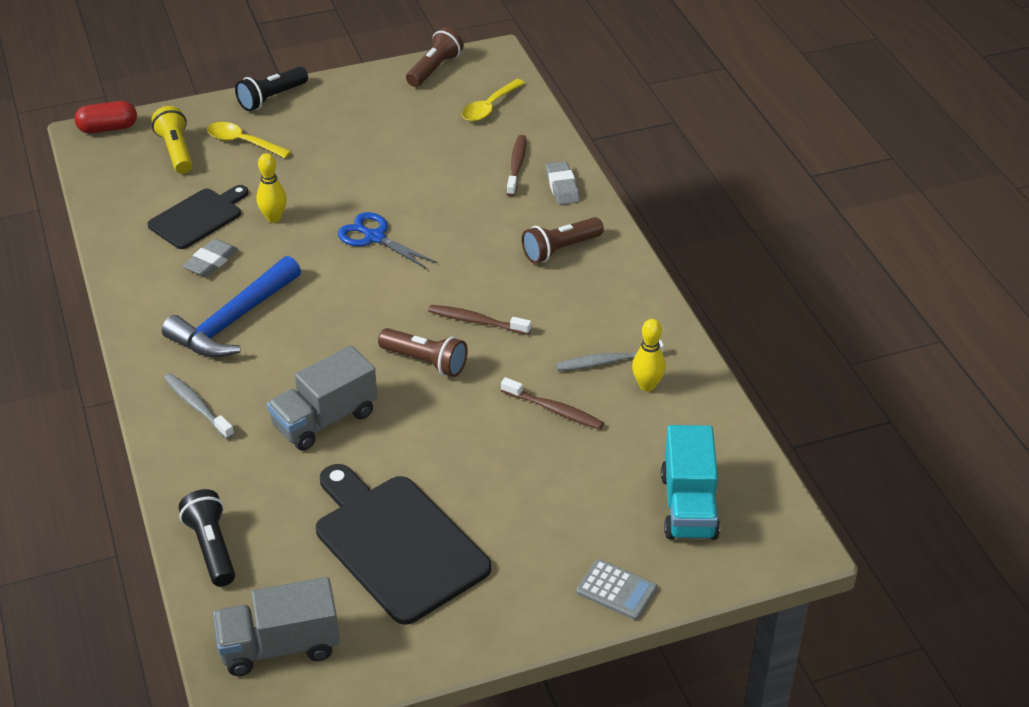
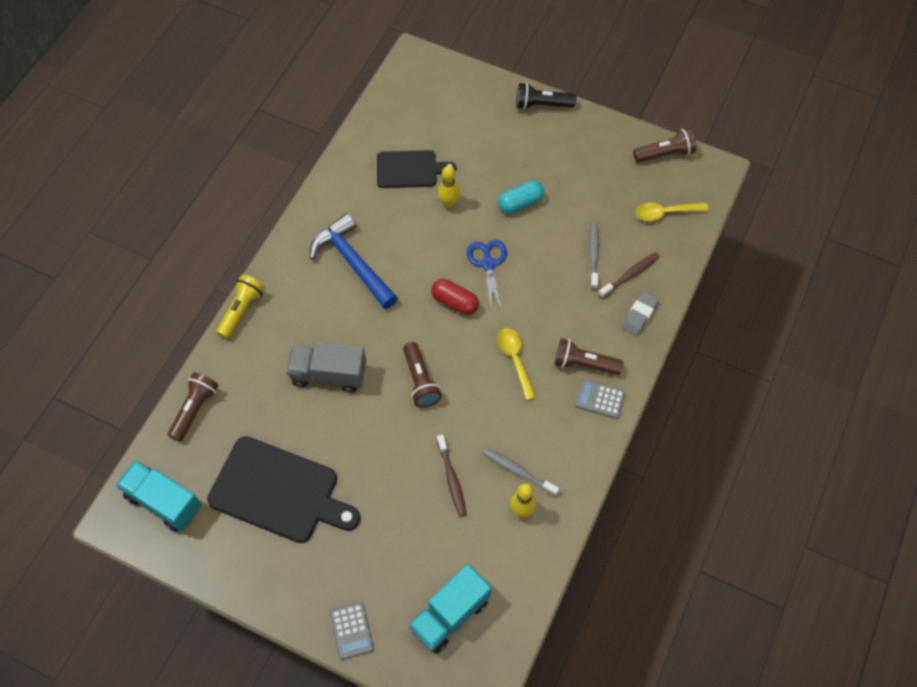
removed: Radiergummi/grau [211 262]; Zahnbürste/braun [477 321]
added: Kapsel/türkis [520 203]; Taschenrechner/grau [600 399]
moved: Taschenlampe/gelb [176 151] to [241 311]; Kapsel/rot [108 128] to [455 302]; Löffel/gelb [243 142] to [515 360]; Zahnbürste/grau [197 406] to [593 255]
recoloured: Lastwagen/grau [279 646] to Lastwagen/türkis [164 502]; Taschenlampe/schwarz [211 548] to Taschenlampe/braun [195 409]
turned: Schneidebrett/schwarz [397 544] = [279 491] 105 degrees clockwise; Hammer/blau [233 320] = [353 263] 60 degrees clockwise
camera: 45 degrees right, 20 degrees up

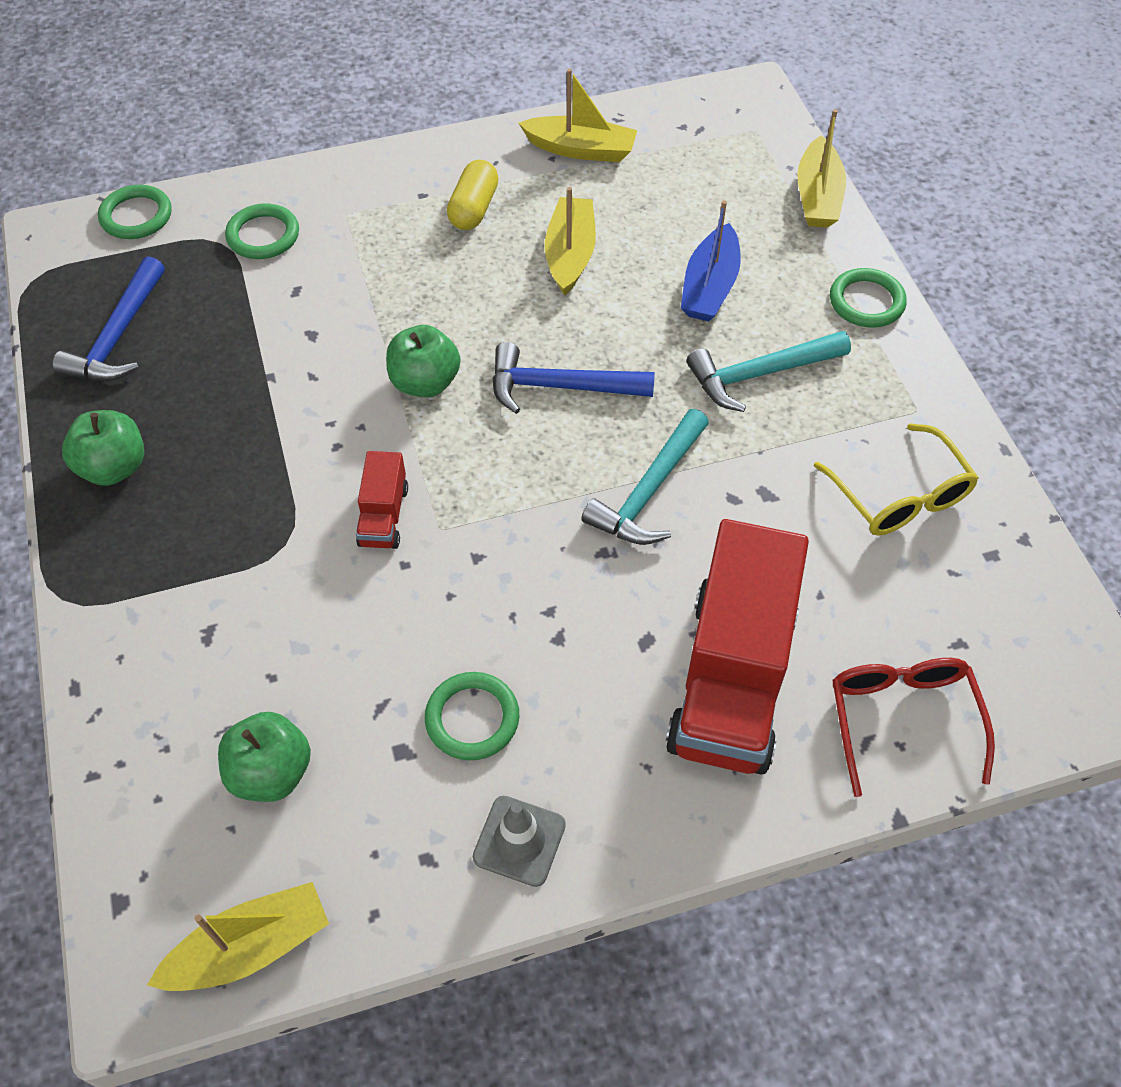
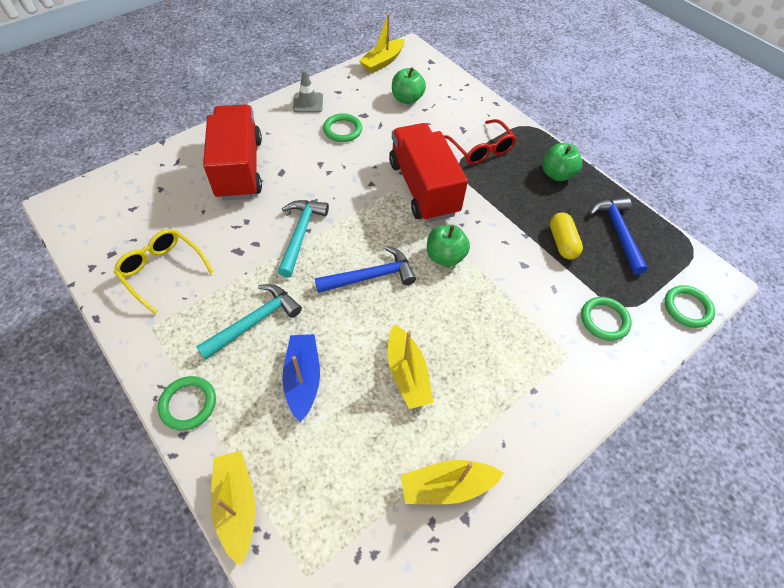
moved: Brille/rot [902 720] to [480 149]; Kapsel/gelb [473 208] to [562 242]
resized: Lastwagen/rot [383 516] = [423 188] x2.24
camera: 155 degrees right, 0 degrees up

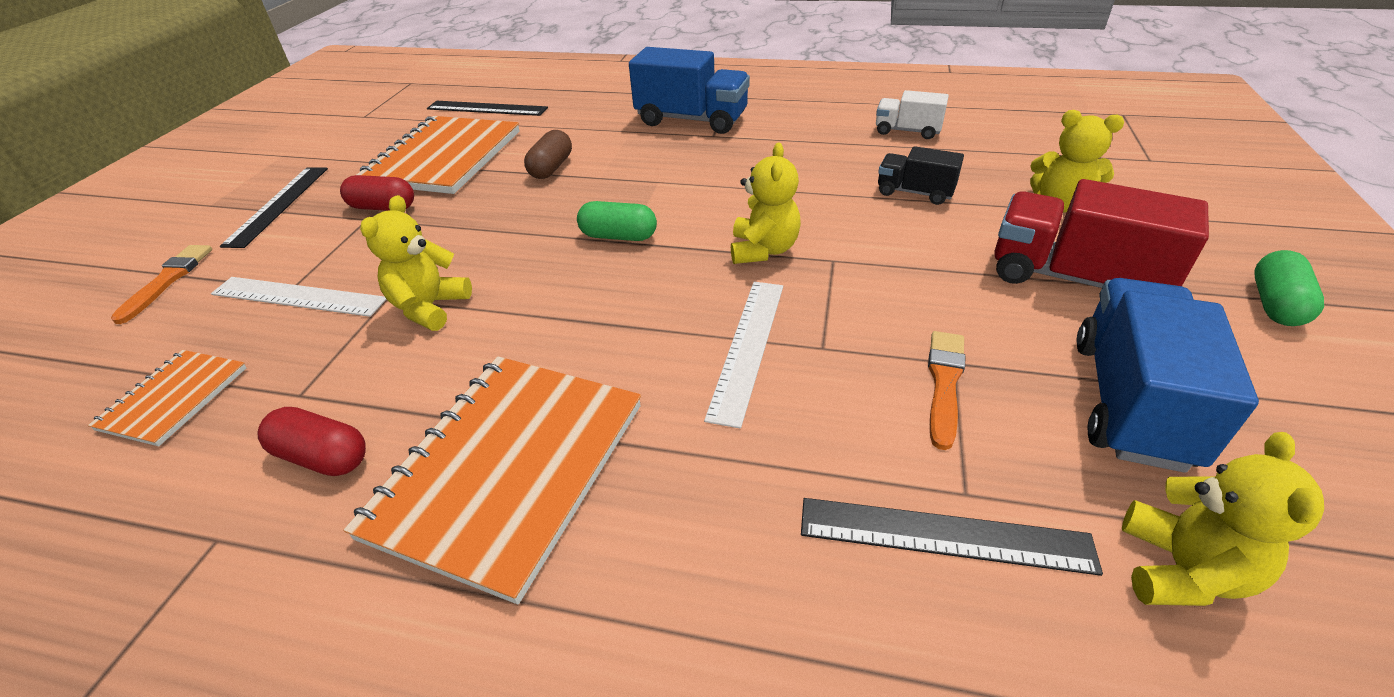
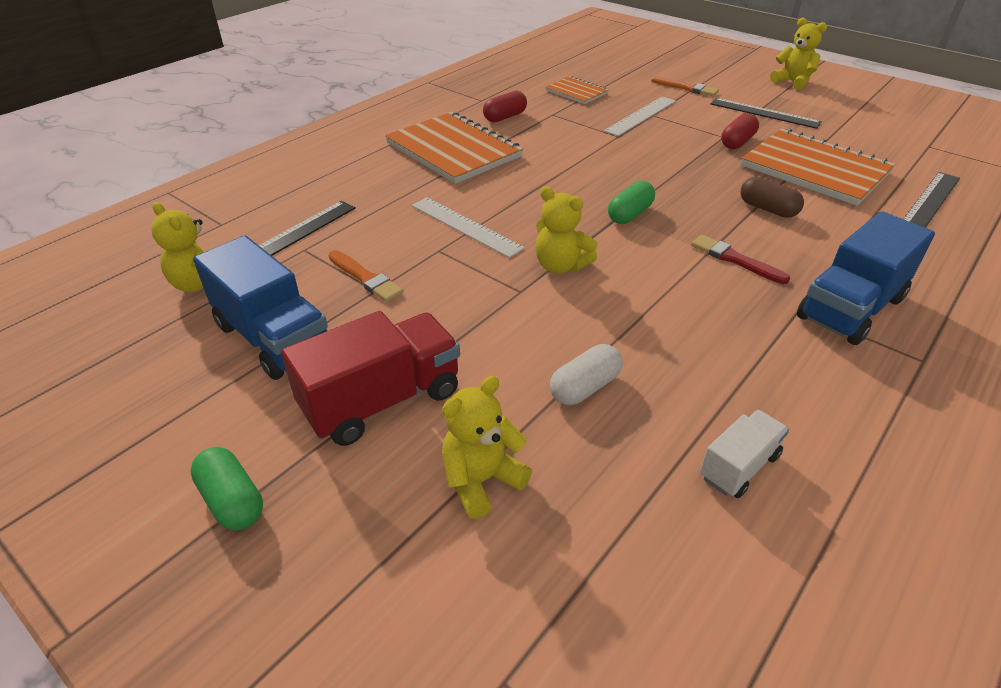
added: Pinsel/rot [735 259]
moved: Teddybär/gelb [429 308] to [792 82]
replaced: Lastwagen/schwarz [915 192] to Kapsel/weiß [585 387]
camera: 115 degrees right, 0 degrees up

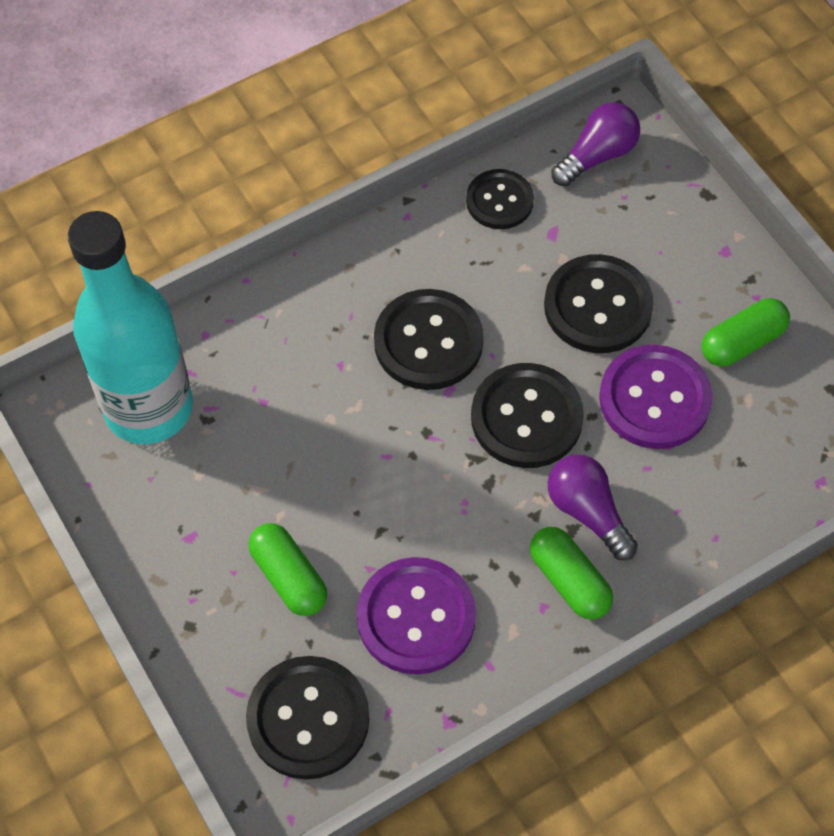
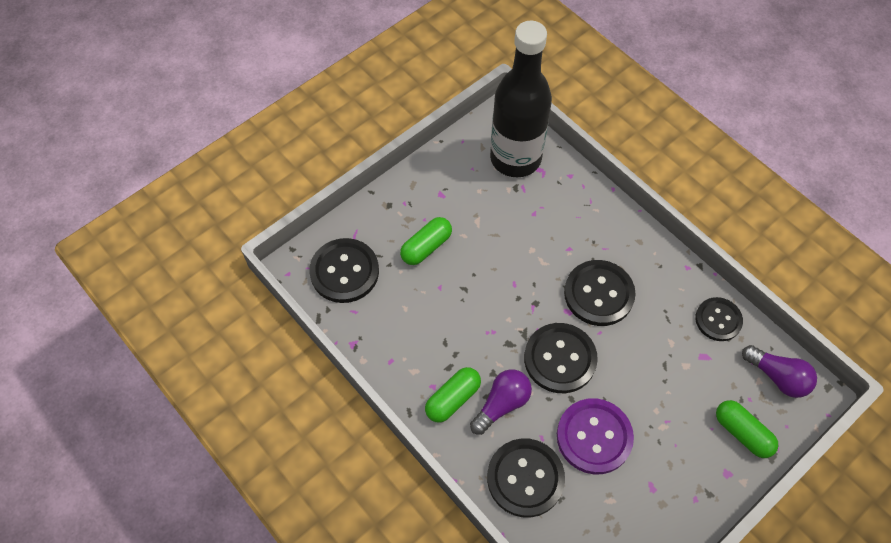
removed: Knopf/lila [416 617]
moved: Knopf/schwarz [597 306] to [525 478]; Kapsel/grün [742 342] to [742 433]
recoloured: Flasche/türkis [148 408] to Flasche/schwarz [515 158]
camera: 80 degrees right, 0 degrees up

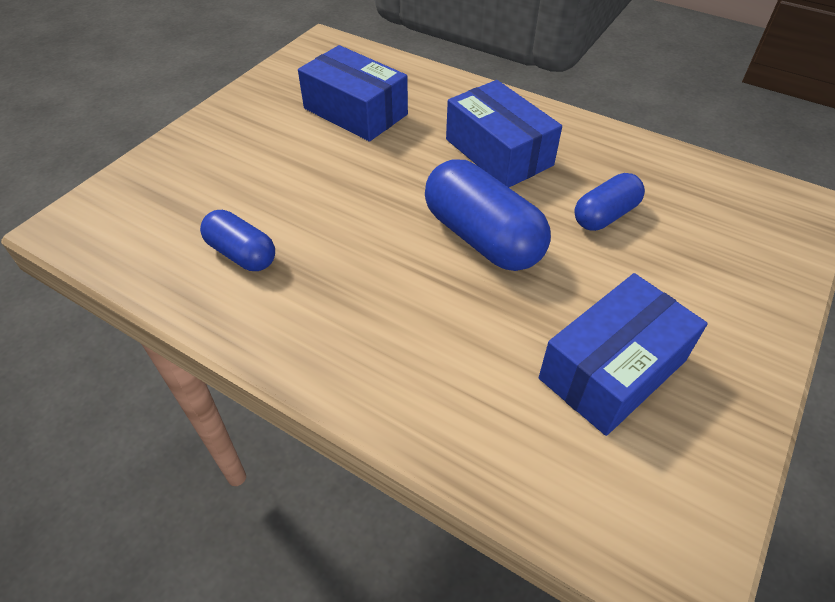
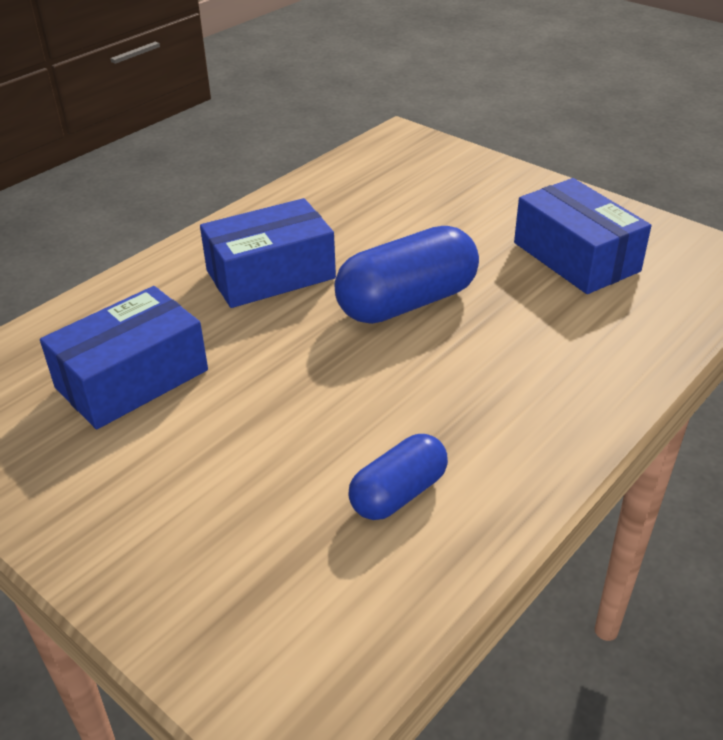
removed: Kapsel/blau [605 215]
camera: 80 degrees left, 10 degrees down

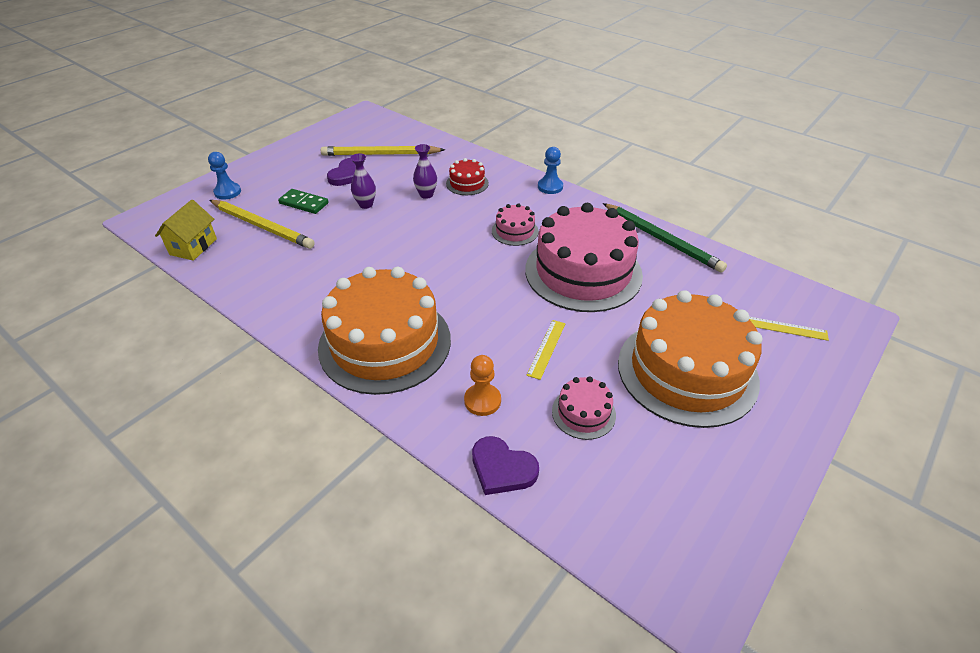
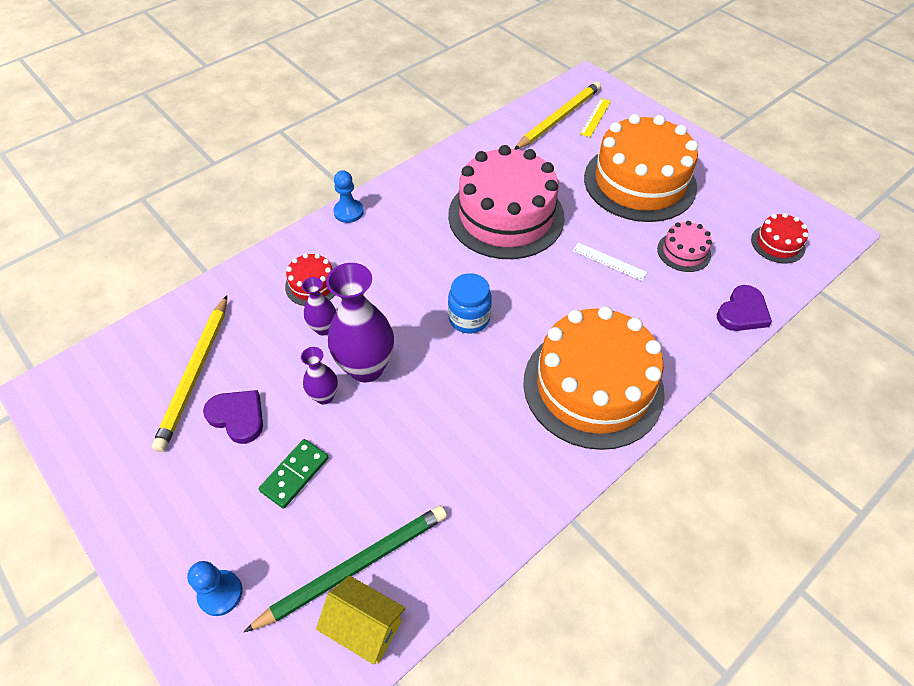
removed: Bauer/orange [482 401]; Kuchen/rosa [515 231]
added: Vase/lila [366 367]; Einmachglas/blau [469 318]; Kuchen/rot [777 243]
moved: Bleistift/grün [662 239] to [354 567]; Bleistift/gelb [262 226] to [558 118]
recoloured: Lineal/gelb [546 348] to Lineal/weiß [609 261]
camera: 80 degrees left, 10 degrees up

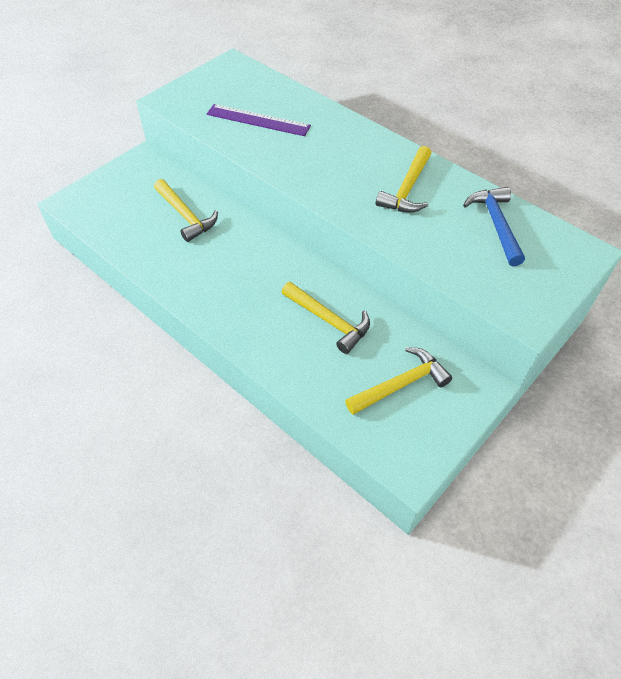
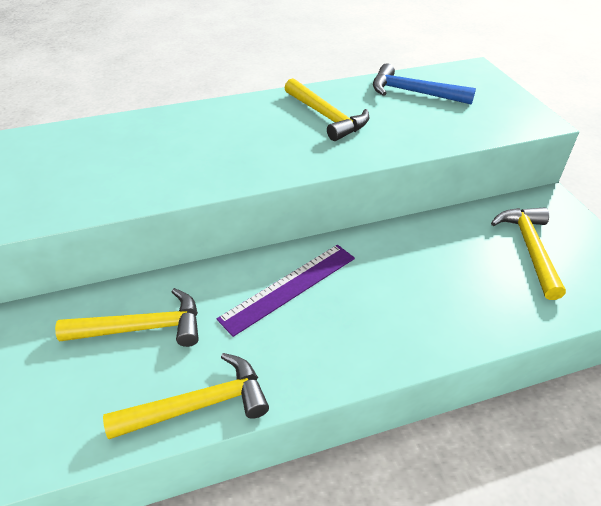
moved: Hammer/gelb [329 321] to [199 405]; Lineal/lila [258 120] to [289 288]
camera: 60 degrees left, 10 degrees down

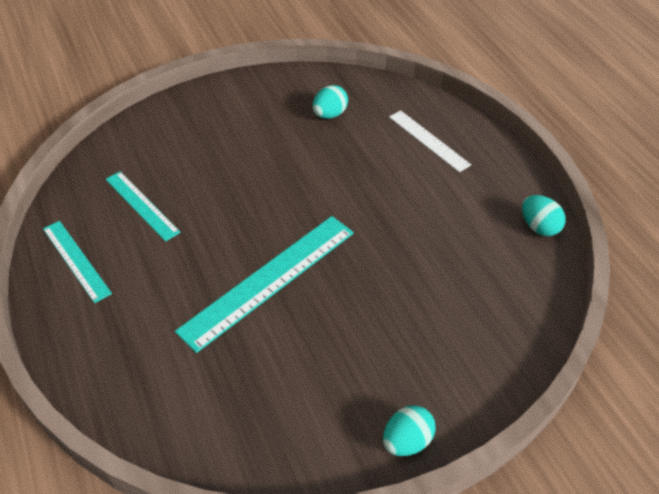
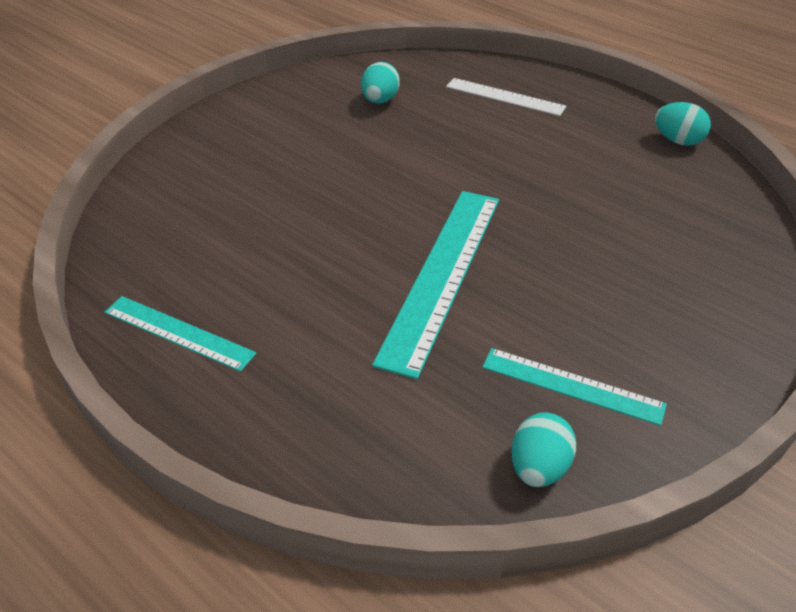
moved: Lineal/türkis [142 205] to [572 386]; Ei/türkis [407 441] to [539 467]
camera: 25 degrees left, 5 degrees down

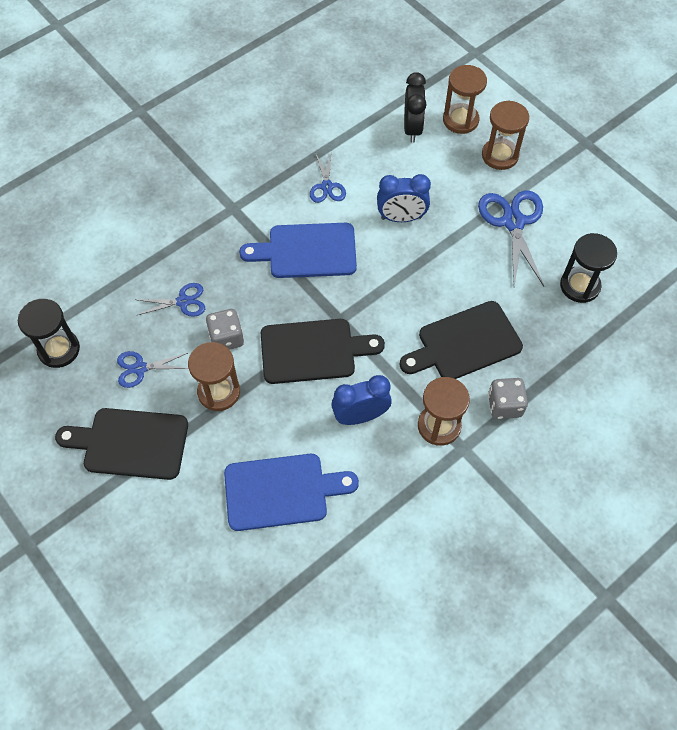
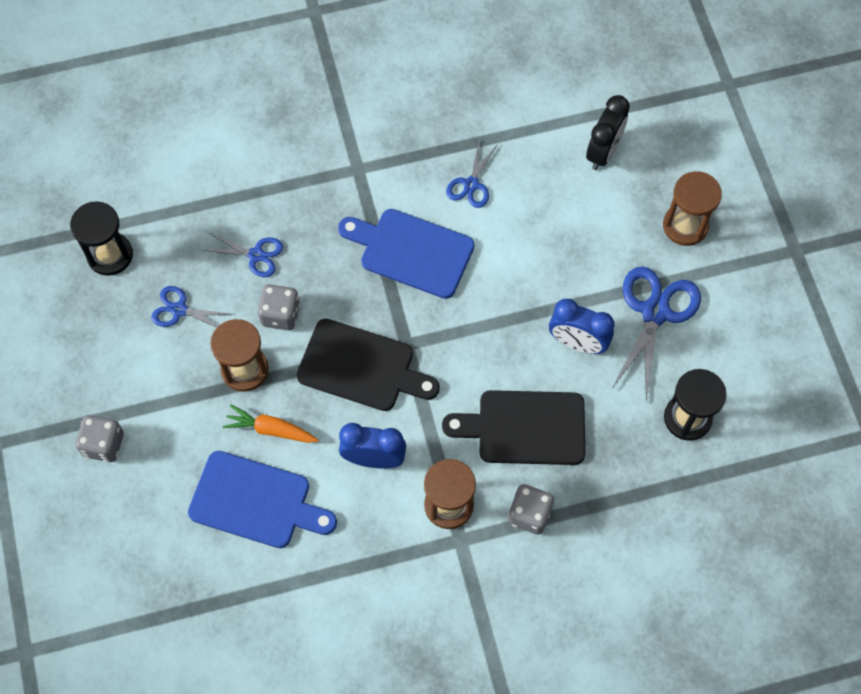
removed: Schneidebrett/schwarz [130 443]; Sanduhr/braun [460 120]
added: Spielwürfel/grau [103 444]; Karotte/orange [271 429]
moved: Wecker/blau [401 218] to [577 343]
camera: 25 degrees right, 5 degrees up

